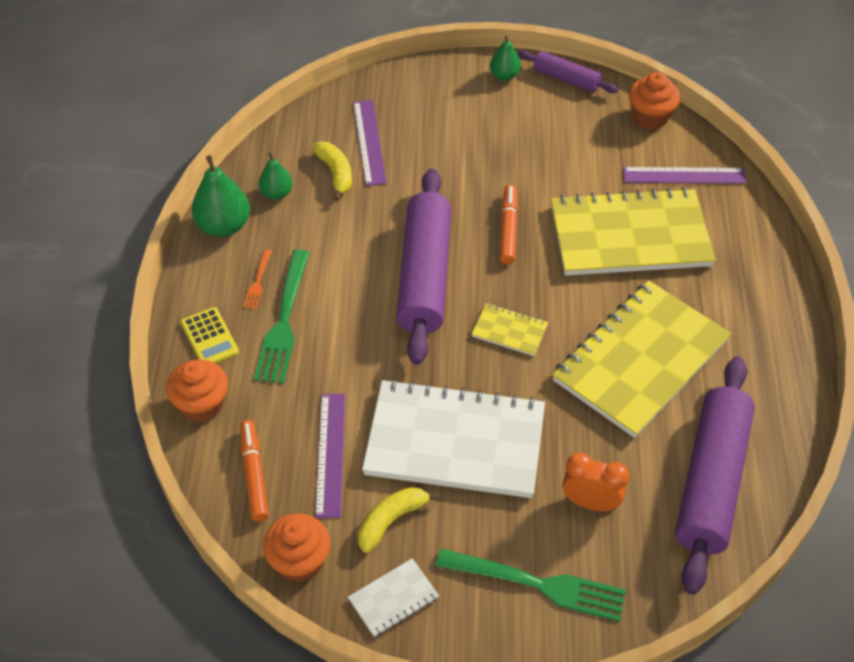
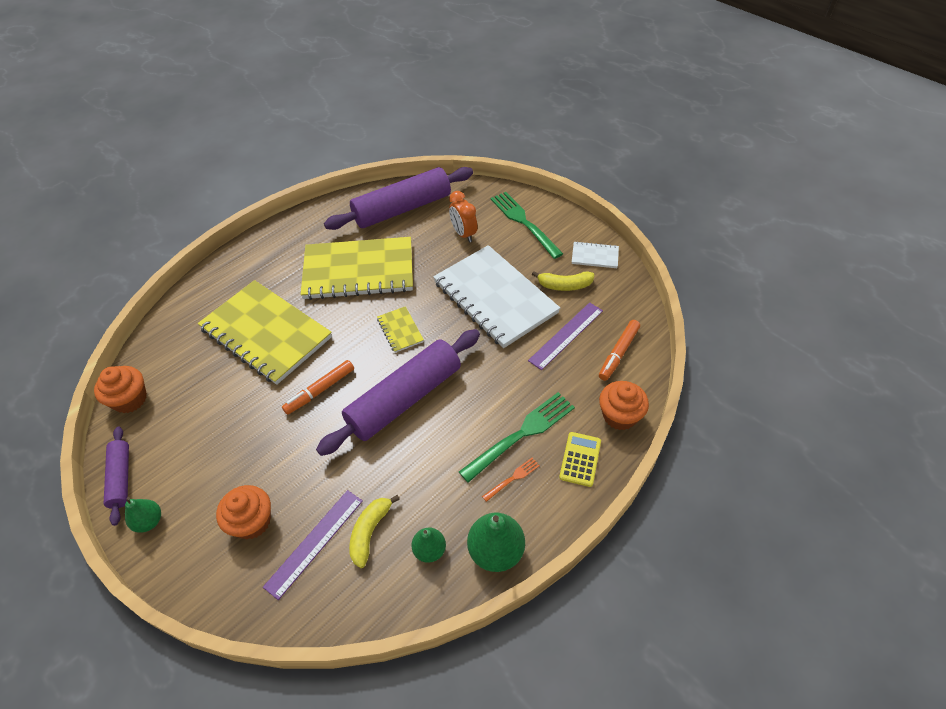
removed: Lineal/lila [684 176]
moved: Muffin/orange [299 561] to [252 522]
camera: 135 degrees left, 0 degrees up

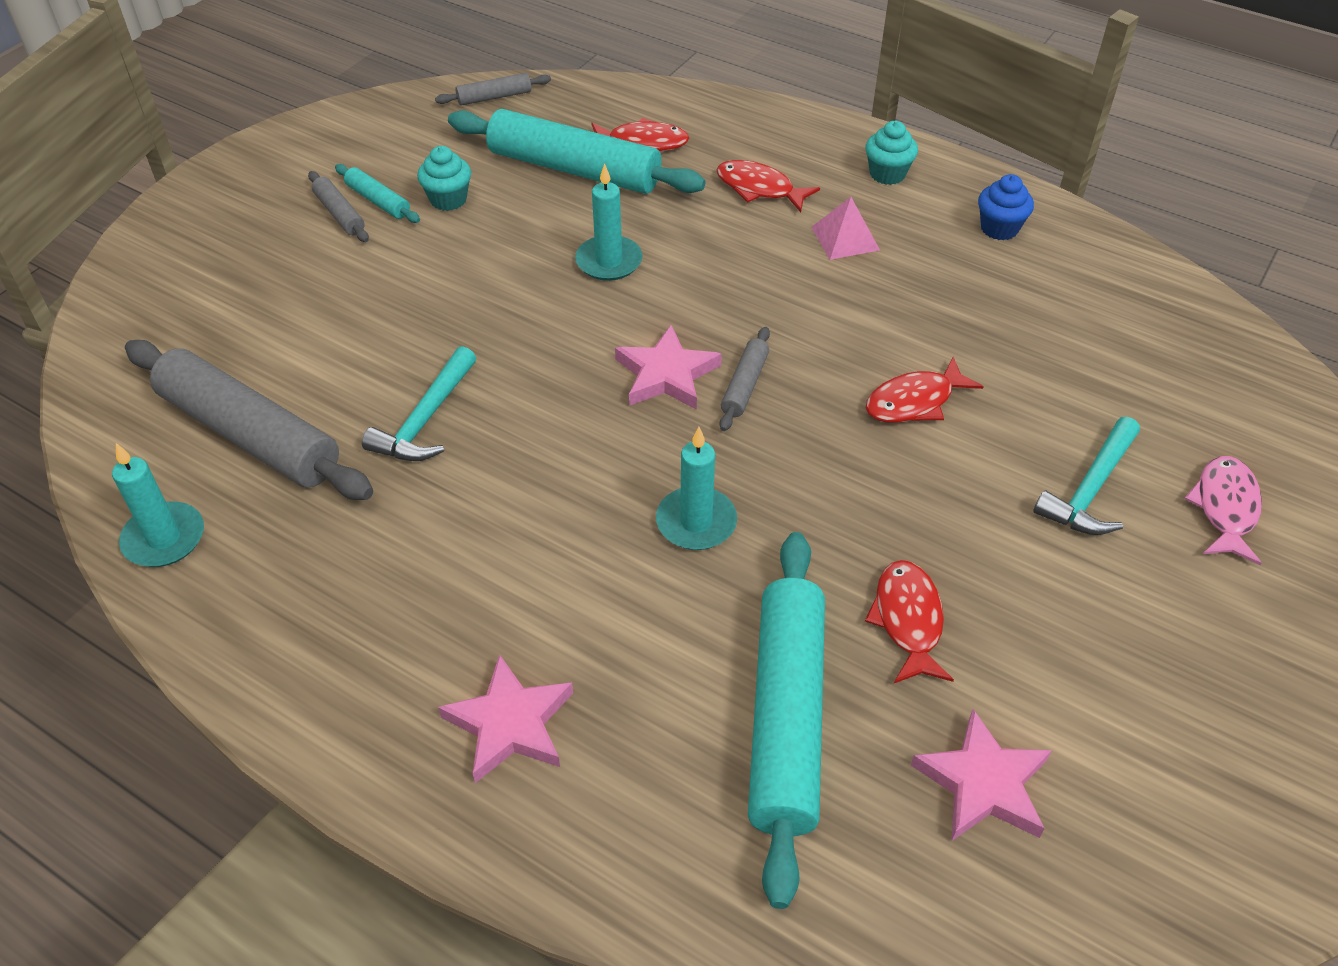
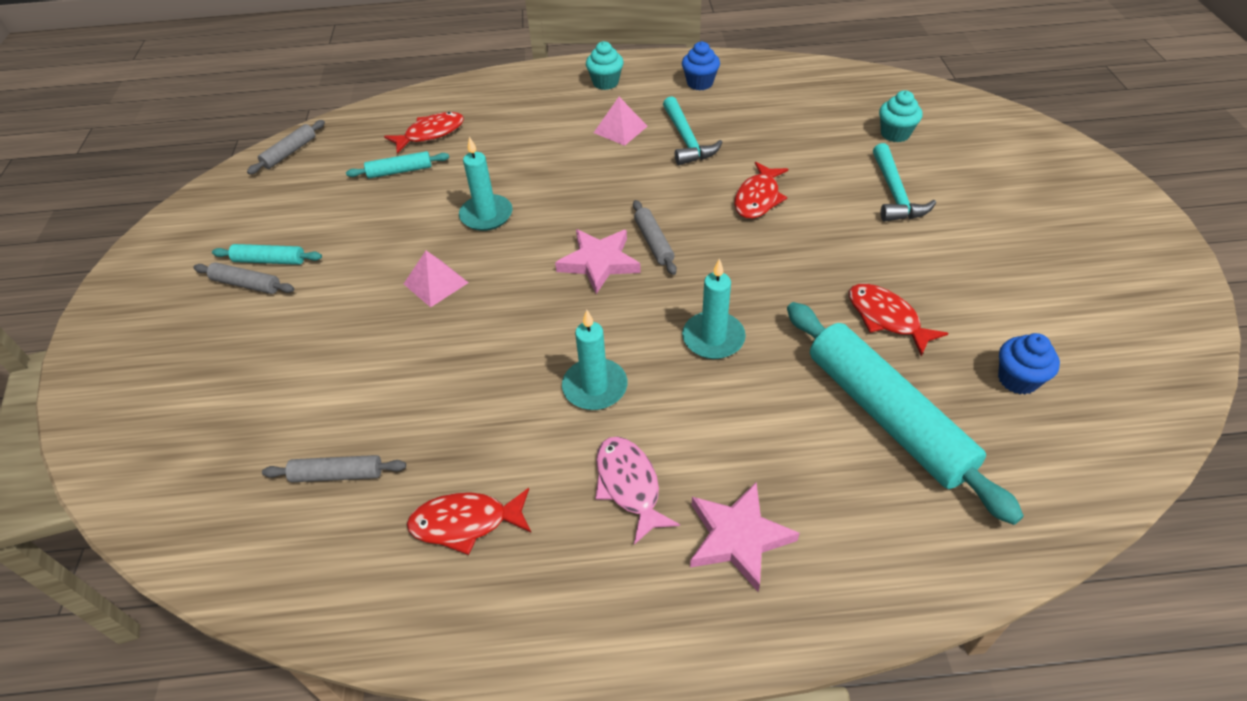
added: Pyramide/rosa [436 283]
moved: Fisch/rot [759 189] to [466 523]; Kerze/türkis [164 538] to [595 387]; Fisch/rosa [1225 508] to [629 485]; Hammer/türkis [426 419] to [686 140]; Muffin/türkis [448 199] to [895 134]
replaced: Stern/rosa [983 783] to Muffin/blau [1017 379]
resized: Nudelholz/grau [250 434] = [337 474] x0.45; Nudelholz/türkis [574 169] = [400 171] x0.45
camera: 35 degrees left, 0 degrees up

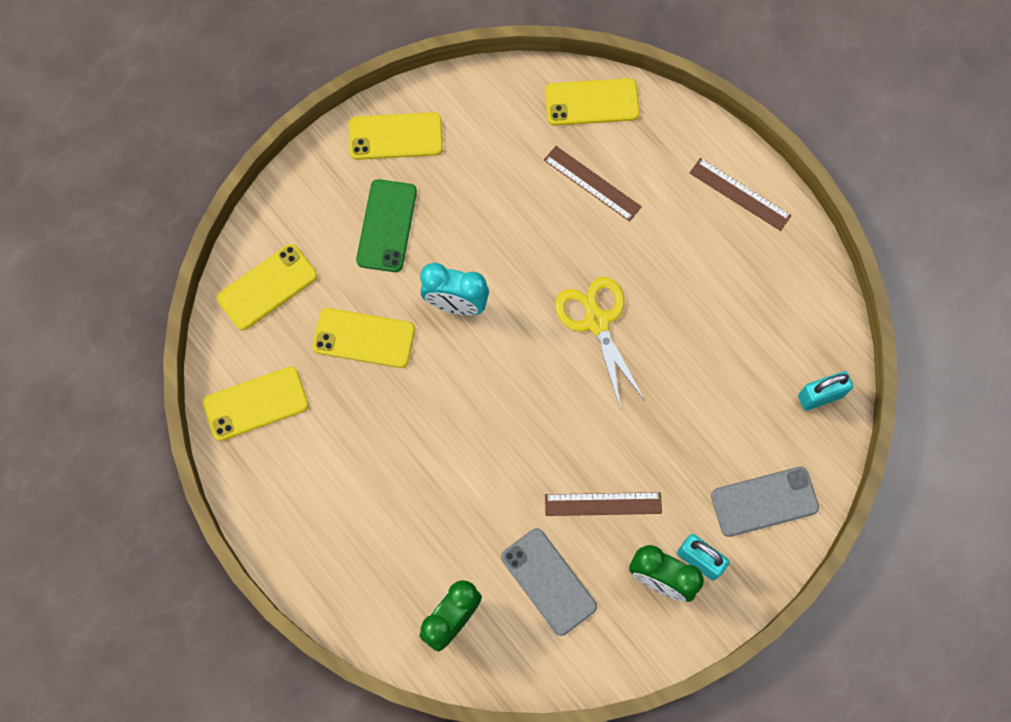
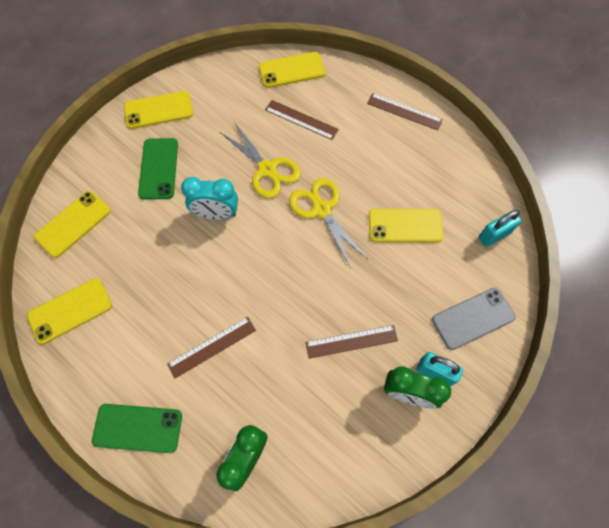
removed: Handy/grau [548 581]
added: Handy/grün [138 428]; Lineal/braun [212 347]; Schere/gelb [267 169]
moved: Handy/gelb [364 338] to [405 225]
camera: 10 degrees left, 5 degrees down

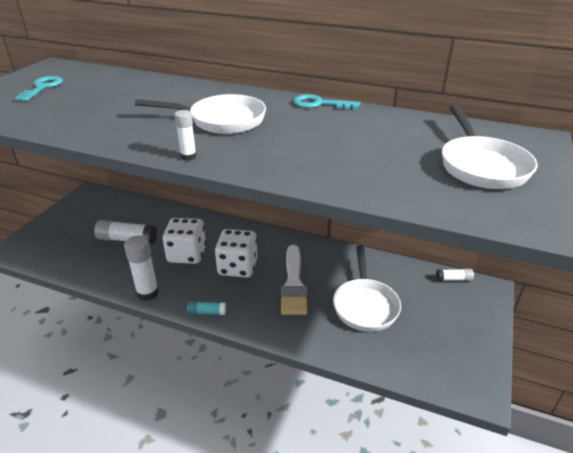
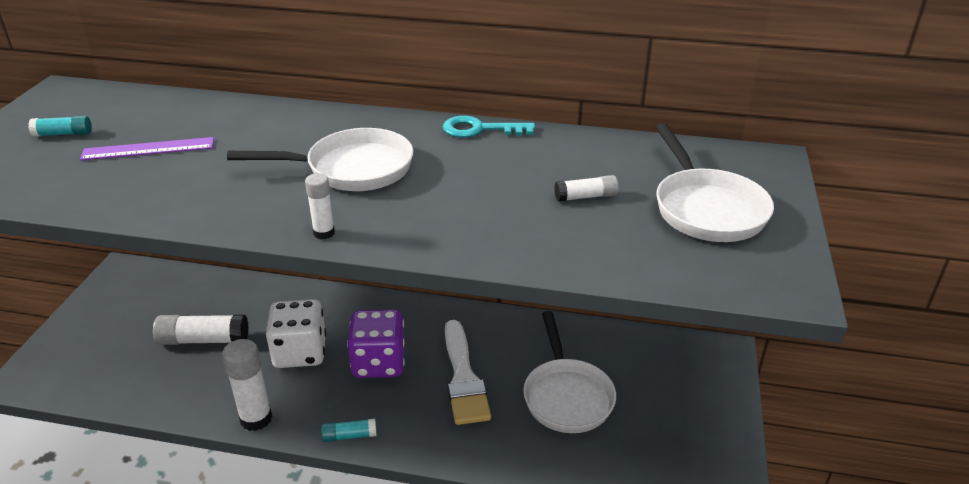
added: Lineal/lila [148 149]
moved: Klebestift/weiß [453 279] to [586 197]
replaced: Schlüssel/türkis [42 87] to Klebestift/türkis [63 134]
recoloured: Spielwürfel/weiß [238 267] to Spielwürfel/lila [379 363]
camera: 10 degrees left, 0 degrees up

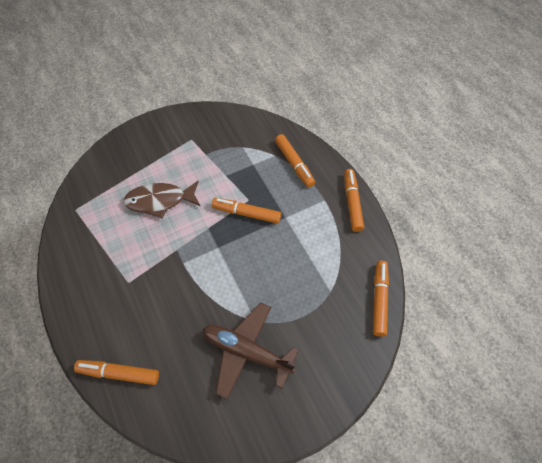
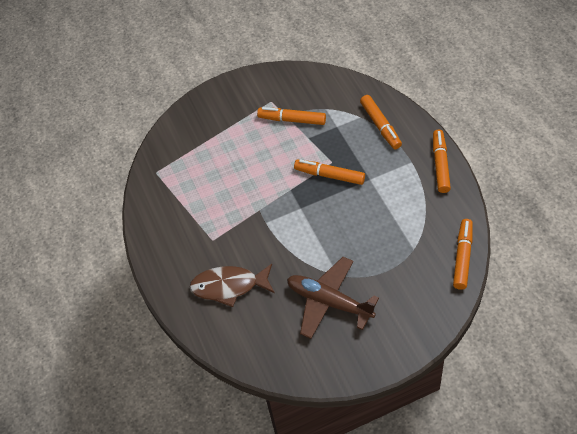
moved: Fisch/braun [159 201] to [229 286]; Filzstift/orange [119 373] to [292 120]
camera: 10 degrees right, 5 degrees down

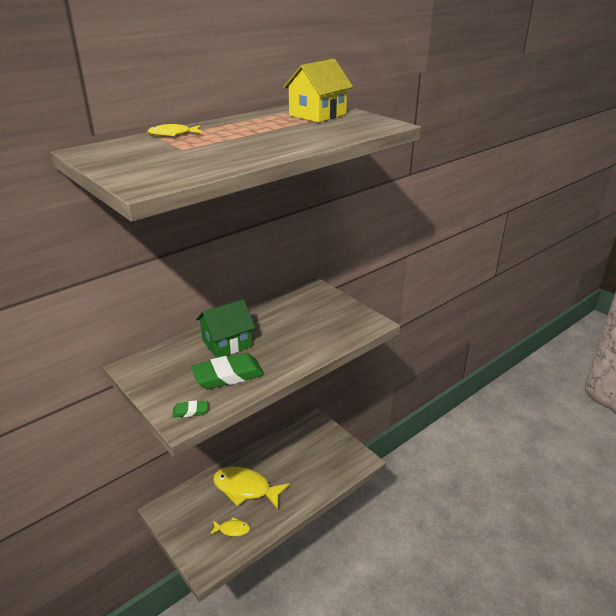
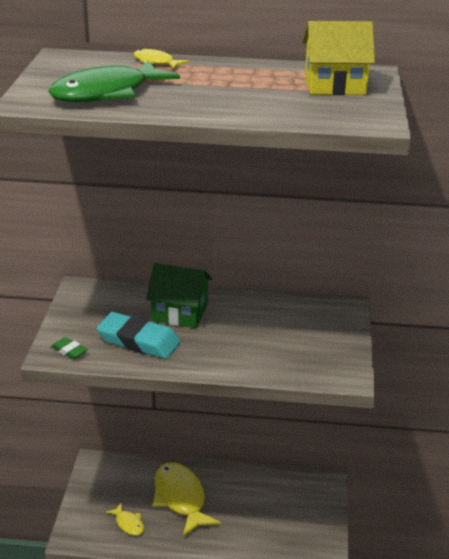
added: Fisch/grün [106 93]
recoloured: Radiergummi/grün [228 375] to Radiergummi/türkis [138 341]
camera: 45 degrees right, 0 degrees up

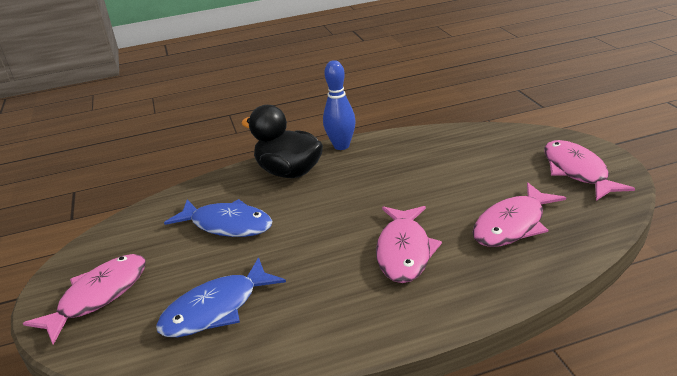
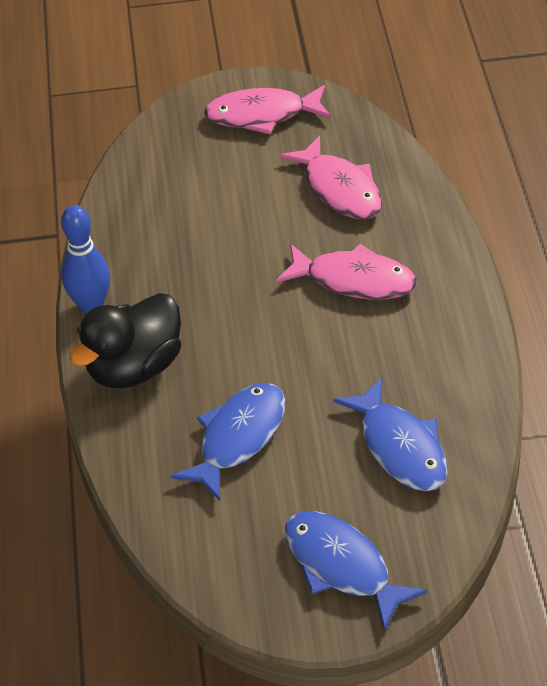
recoloured: Fisch/rosa [98 296] to Fisch/blau [342 566]
camera: 80 degrees left, 15 degrees up

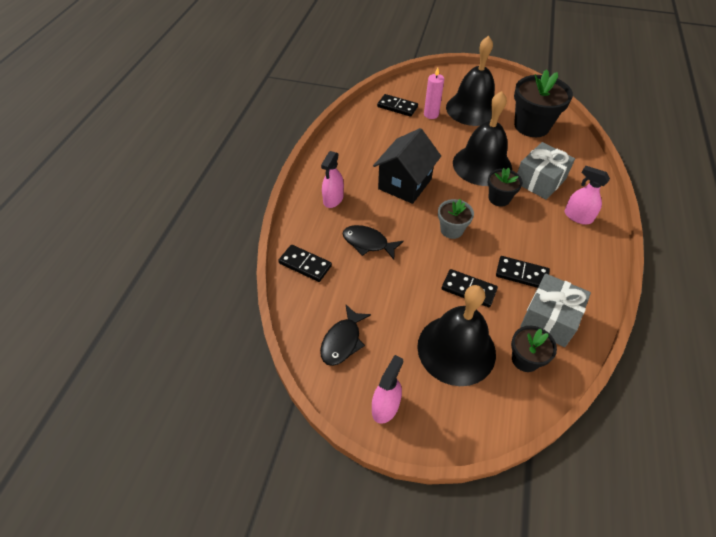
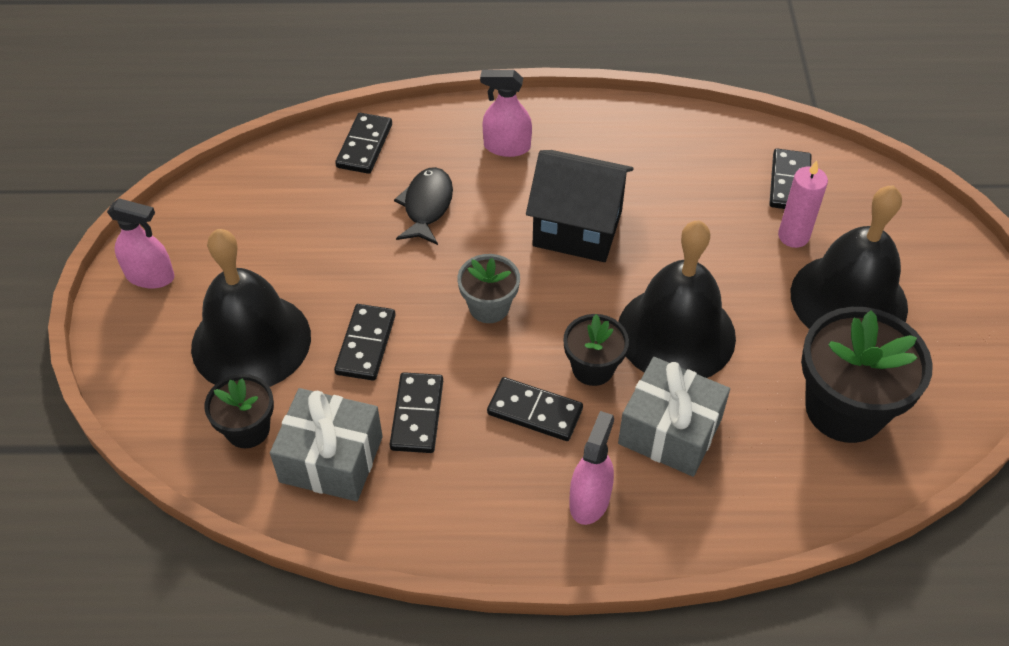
removed: Fisch/schwarz [342 341]
added: Dominostein/schwarz [534 412]
camera: 75 degrees right, 0 degrees up

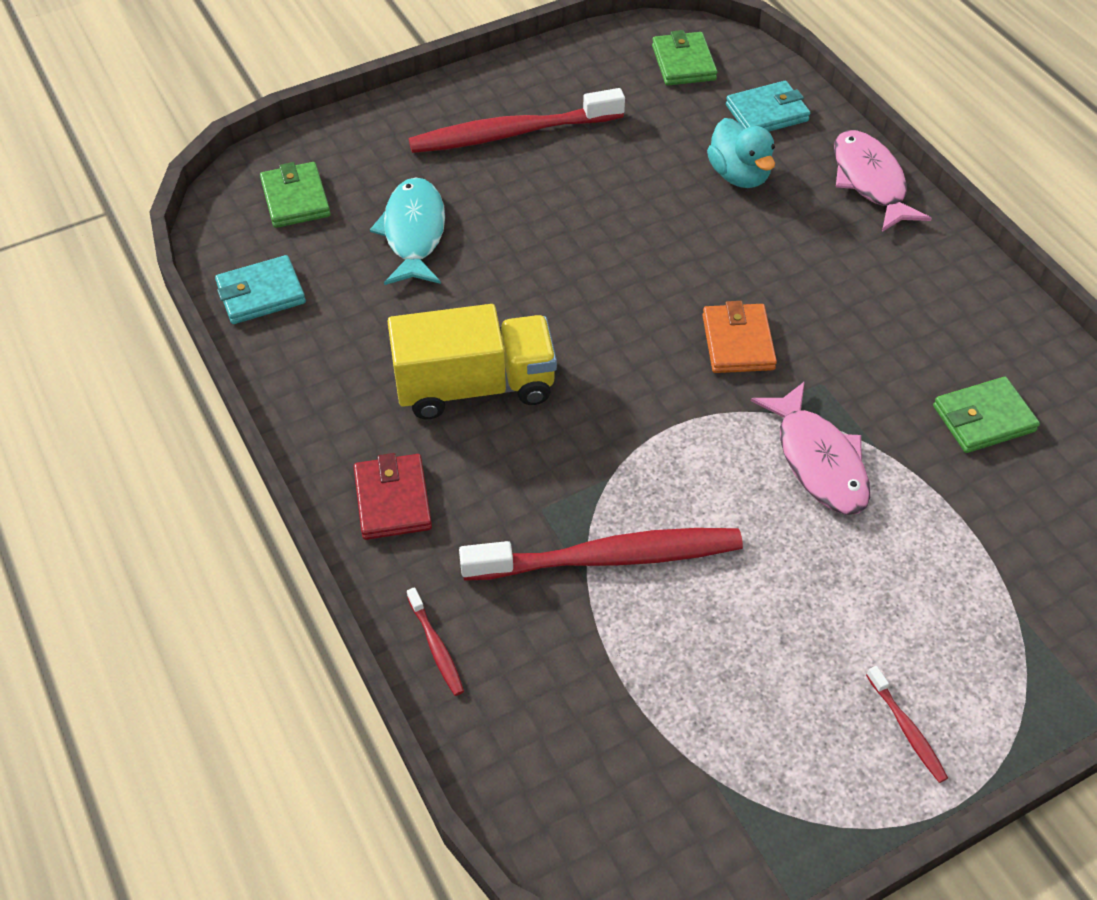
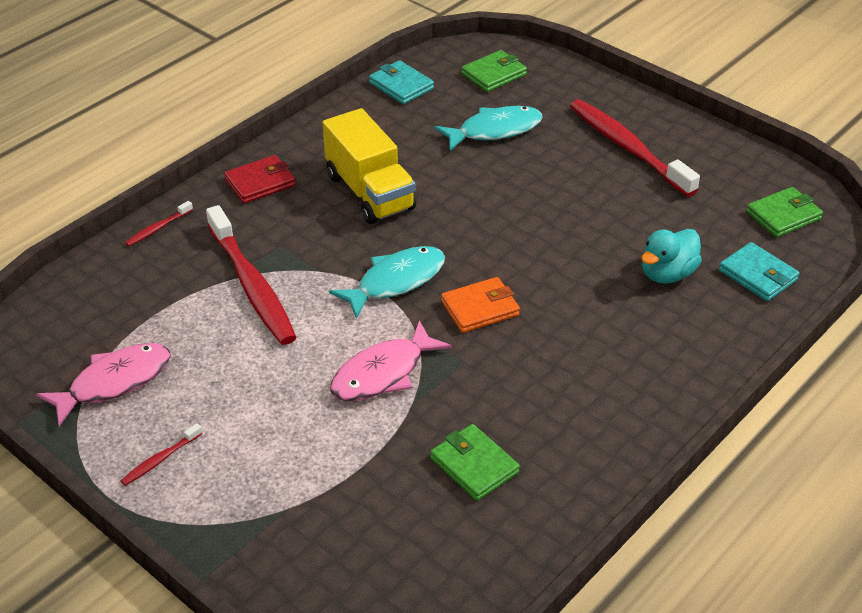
added: Fisch/türkis [396 281]
moved: Fisch/rosa [870 181] to [114 382]
camera: 70 degrees right, 10 degrees down

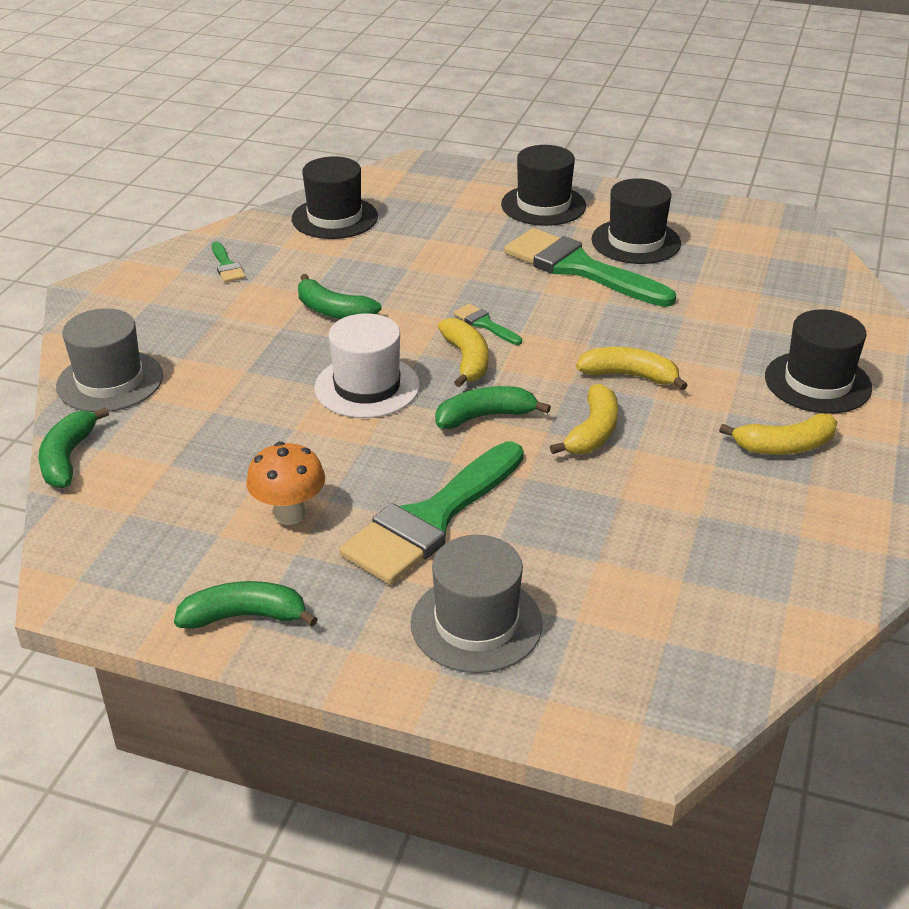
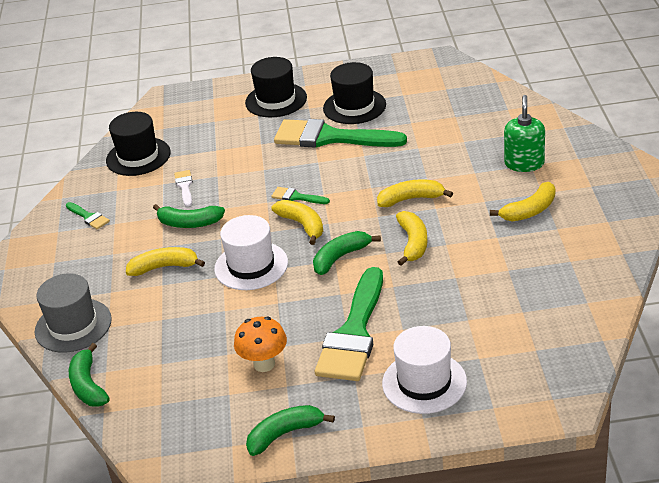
added: Banane/gelb [164 267]; Pinsel/weiß [185 186]
replaced: Hut/schwarz [817 382] to Seifenspender/grün [524 163]
recoloured: Hut/grau [476 623] to Hut/weiß [424 382]
camera: 20 degrees left, 0 degrees up

